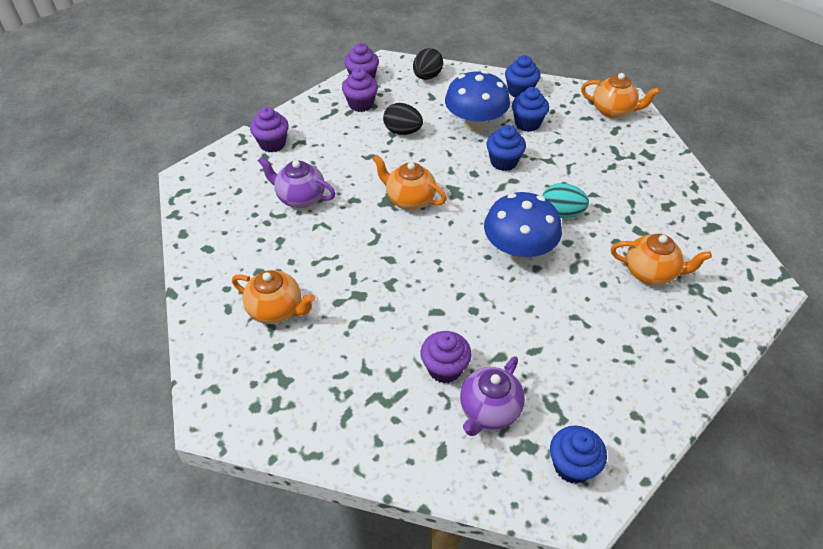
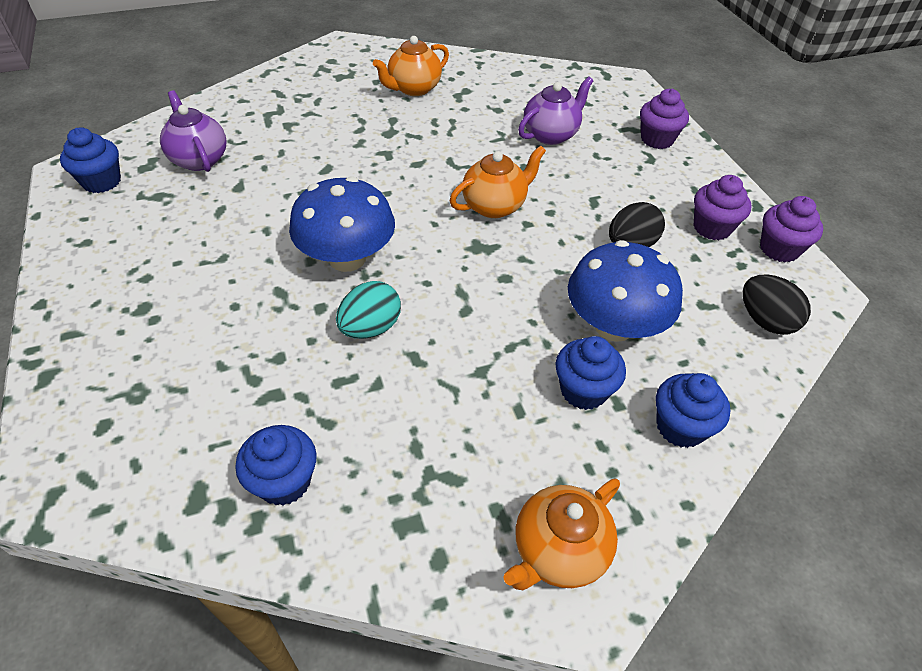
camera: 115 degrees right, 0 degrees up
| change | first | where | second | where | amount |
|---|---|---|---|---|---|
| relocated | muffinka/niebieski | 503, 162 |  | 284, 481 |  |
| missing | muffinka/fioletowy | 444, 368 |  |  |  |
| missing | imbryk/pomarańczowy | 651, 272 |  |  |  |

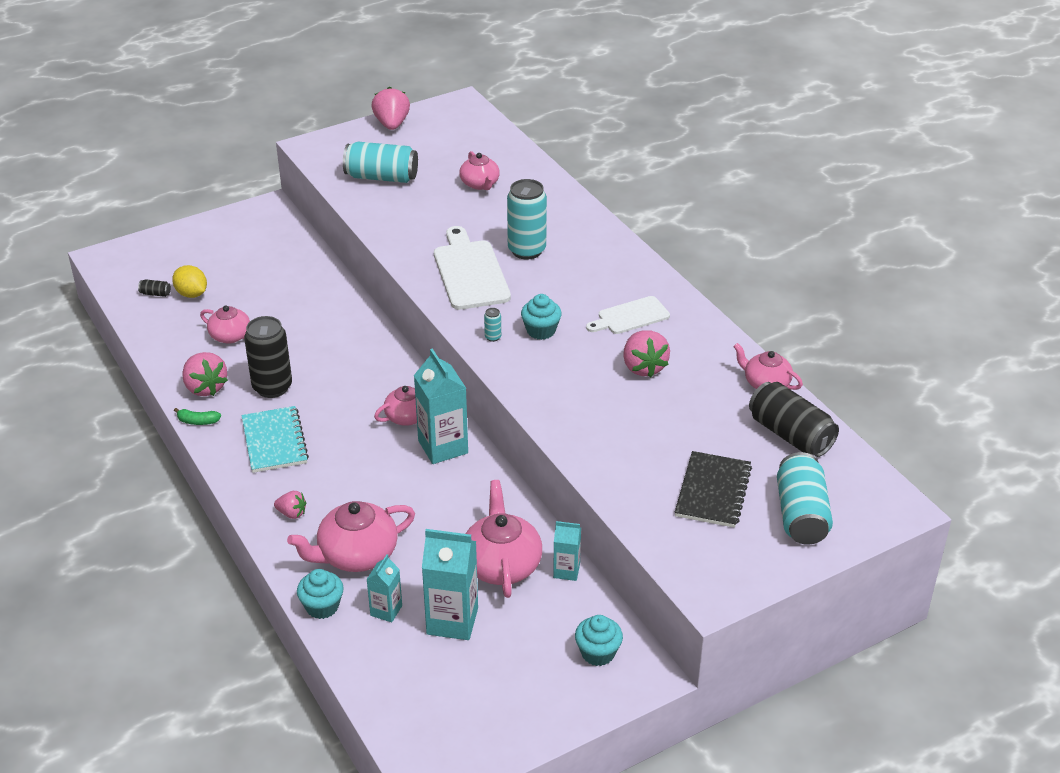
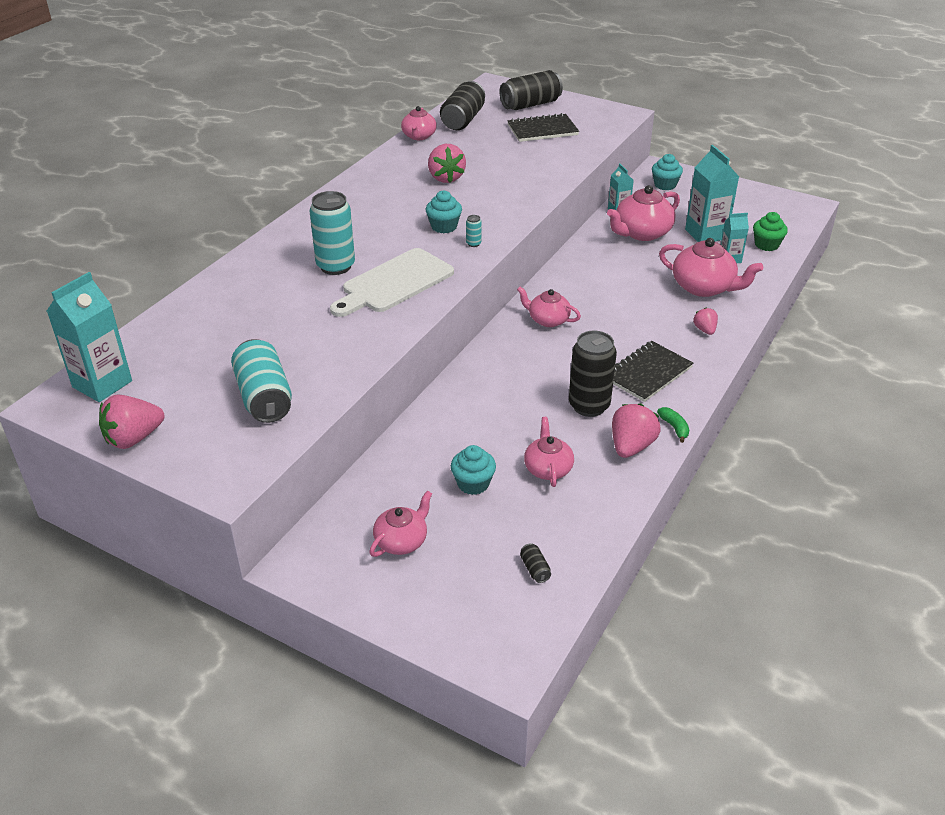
camera: 120 degrees left, 0 degrees up
| change | first | where | second | where | amount |
|---|---|---|---|---|---|
| relocated | karton mleka/turkusowy | 443, 447 |  | 102, 384 |  |
| relocated | imbryk/różowy | 480, 184 |  | 402, 541 |  |
| spun | truskawka/różowy | 643, 367 |  | 446, 178 | 120 degrees clockwise |
| relocated | muffinka/turkusowy | 322, 606 |  | 473, 483 |  |
| colour | puszka/turkusowy | 801, 515 | puszka/czarny | 530, 104 |  |
| colour | zeszyt/turkusowy | 274, 441 | zeszyt/czarny | 647, 373 |  |
| appeared |  |  | muffinka/zielony | 766, 245 |  |
| missing | cytryna/żółty | 192, 294 |  |  |  |
| missing | deska do krojenia/biały | 630, 316 |  |  |  |

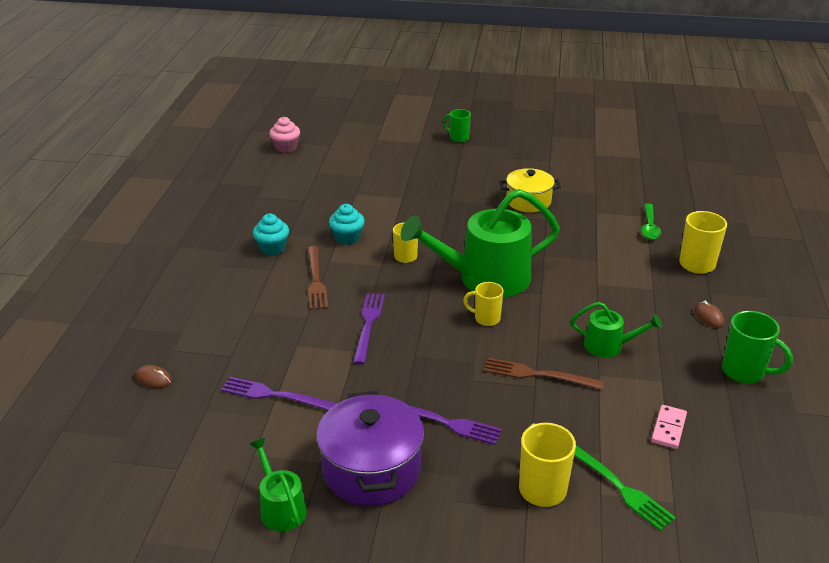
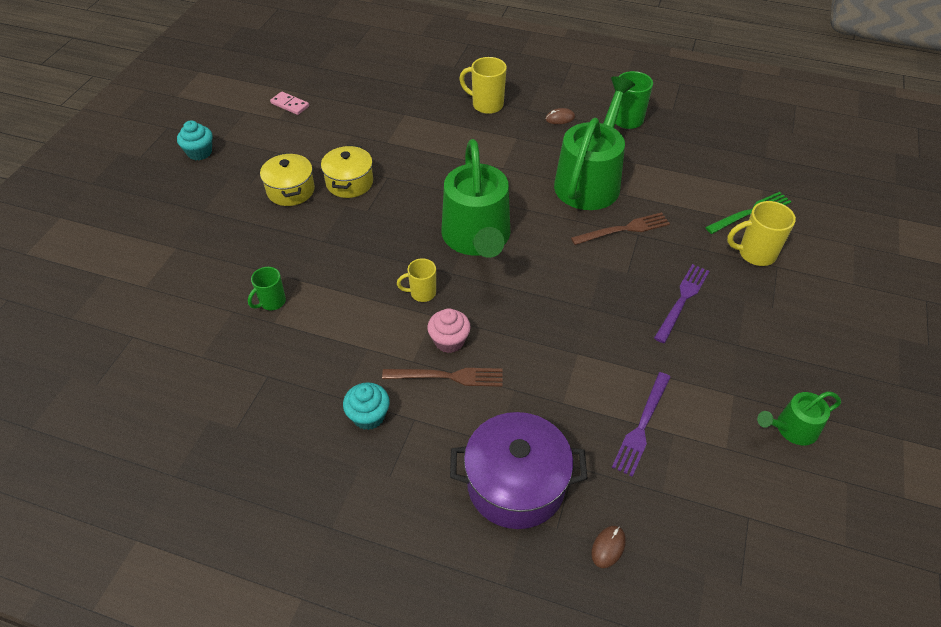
camera: 80 degrees left, 15 degrees up
| change | first | where | second | where | amount |
|---|---|---|---|---|---|
| relocated | muffinka/turkusowy | 347, 238 |  | 199, 152 |  |
| relocated | kubek/zielony | 458, 138 |  | 272, 302 |  |
| appeared |  |  | garnek/żółty | 291, 190 |  |
| relocated | kostka domina/różowy | 668, 428 |  | 290, 105 |  |
| relocated | muffinka/różowy | 286, 147 |  | 449, 341 |  |
| relocated | garnek/fioletowy | 371, 470 |  | 516, 484 |  |
| size | konewka/zielony | 608, 346 |  | 590, 181 | x2.05 |
| spun | widelec/brązowy | 538, 375 |  | 623, 229 | 135 degrees counterclockwise |
| missing | widelec/fioletowy | 368, 325 |  |  |  |
| missing | kubek/żółty | 486, 319 |  |  |  |
| missing | łyżka/zielony | 649, 227 |  |  |  |

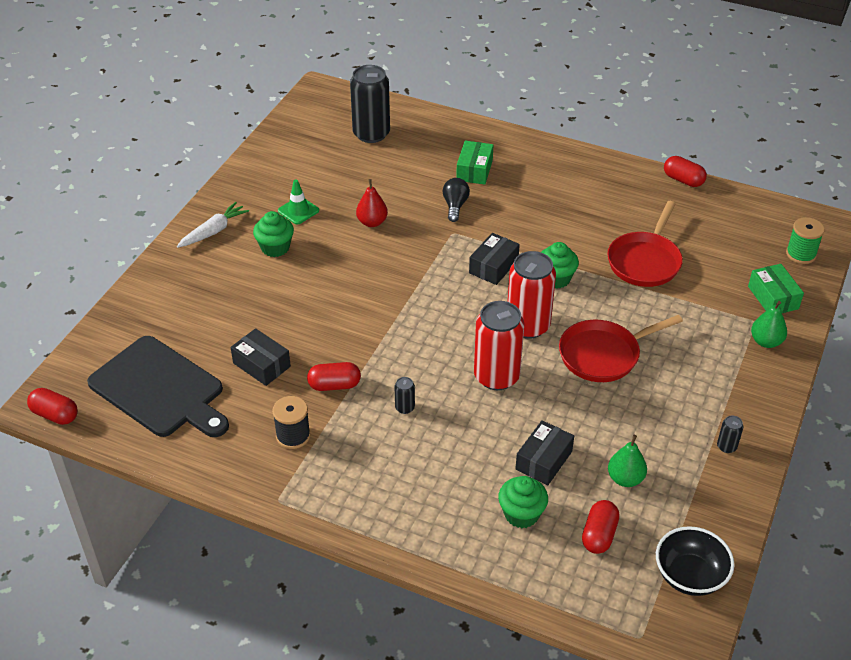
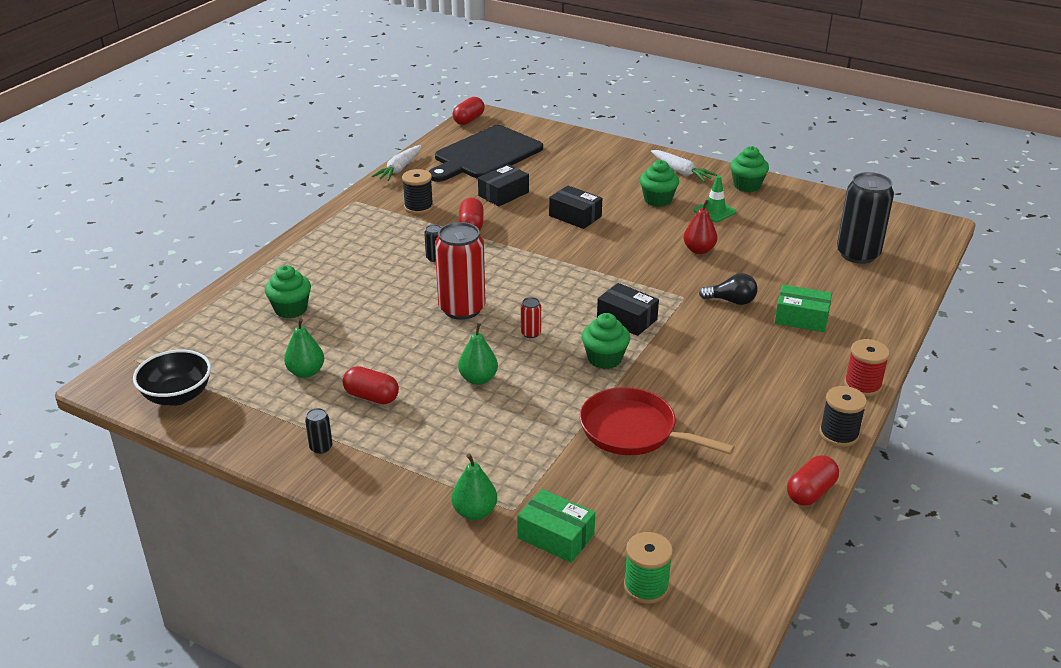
camera: 95 degrees right, 10 degrees down
| change | first | where | second | where | amount |
|---|---|---|---|---|---|
| relocated | kapsułka/czerwony | 599, 535 |  | 371, 397 |  |
| appeared |  |  | marchewka/biały | 399, 169 |  |
| exchanged | patelnia/czerwony | 604, 354 | gruszka/zielony | 478, 379 |  |
| spun | pudełko/zielony | 773, 297 |  | 556, 536 | 45 degrees clockwise |
| size | puszka/czerwony | 528, 326 |  | 531, 333 | x0.42 |
| relocated | pudełko/czarny | 543, 460 |  | 575, 216 |  |
| appeared |  |  | muffinka/zielony | 747, 185 |  |
| appeared |  |  | szpulka/czarny | 839, 434 |  |
| appeared |  |  | szpulka/czerwony | 862, 385 |  |

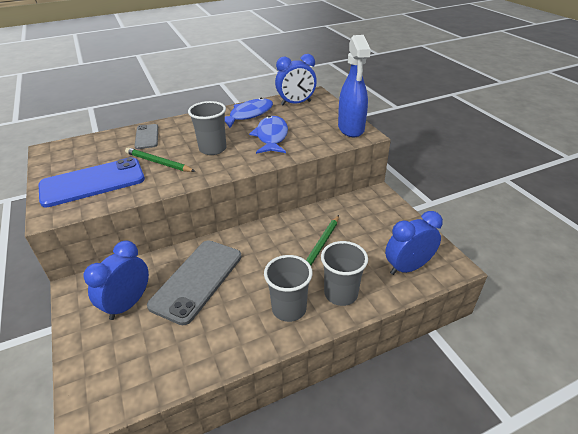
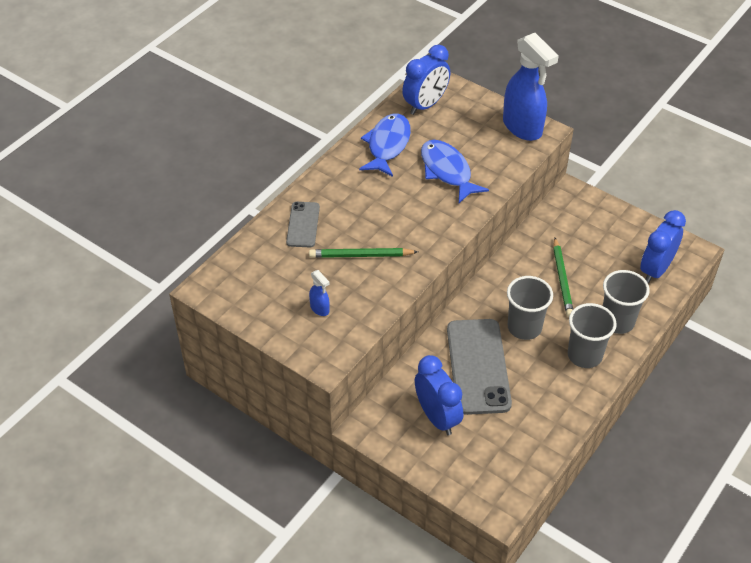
camera: 30 degrees left, 10 degrees up
| change | first | where | second | where | amount |
|---|---|---|---|---|---|
| spun | telefon/szary | 147, 137 |  | 303, 225 | 45 degrees clockwise |
| exchanged | telefon/niebieski | 92, 182 | spryskiwacz/niebieski | 320, 309 |  |
| spun | budzik/niebieski | 128, 304 |  | 437, 417 | 150 degrees clockwise |
| relocated | szklanka/szary | 213, 149 |  | 524, 327 |  |

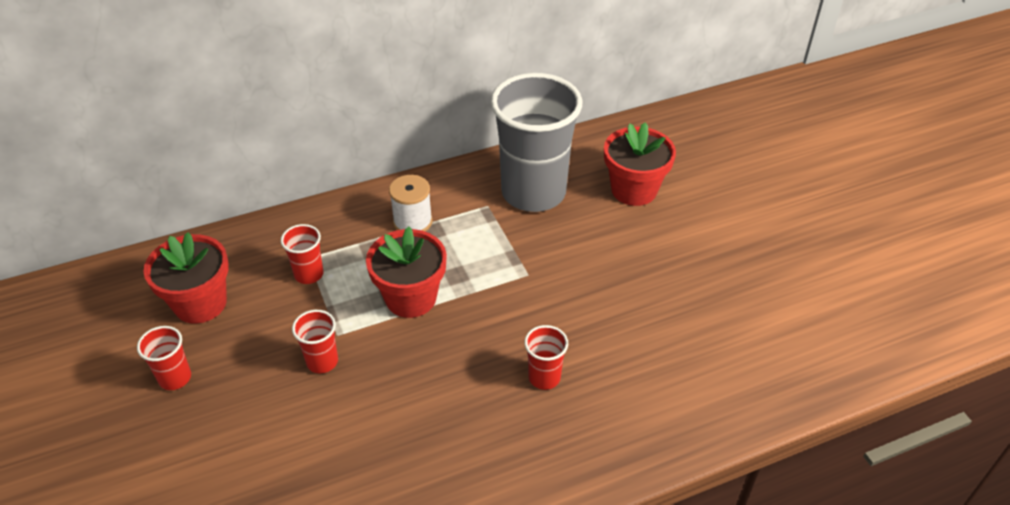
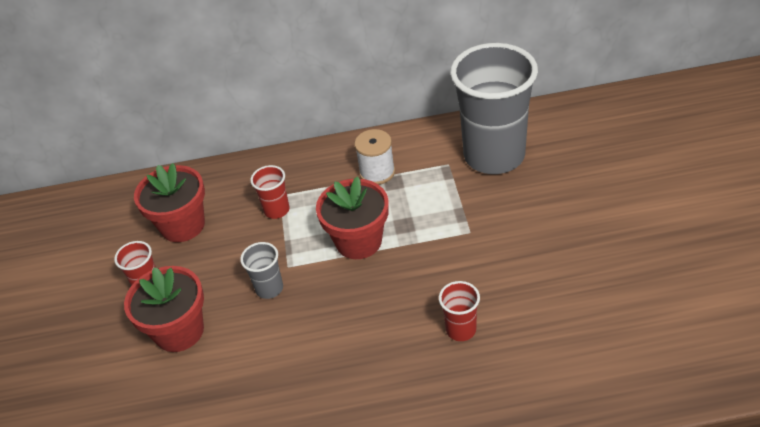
camera: 20 degrees right, 0 degrees up
| change | first | where | second | where | amount |
|---|---|---|---|---|---|
| relocated | doniczka/czerwony | 634, 190 |  | 179, 331 |  |
| colour | szklanka/czerwony | 322, 361 | szklanka/szary | 269, 288 |  |

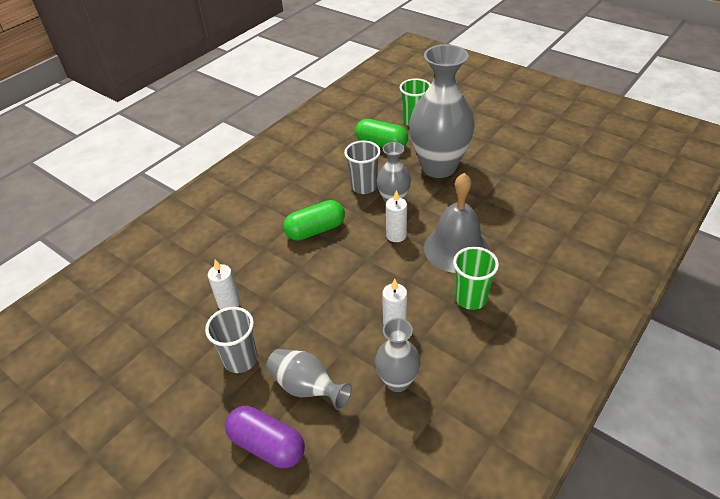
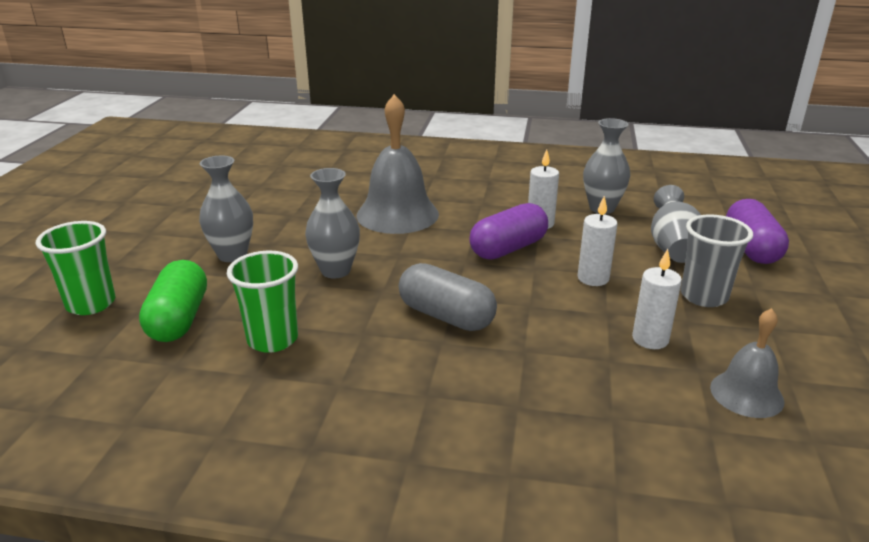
camera: 120 degrees left, 15 degrees down
| change | first | where | second | where | amount |
|---|---|---|---|---|---|
| size | wazon/szary | 438, 167 |  | 232, 255 | x0.51 |
| relocated | szklanka/zielony | 470, 298 |  | 272, 339 |  |
| colour | kapsułka/zielony | 315, 230 | kapsułka/szary | 446, 316 |  |
| appeared |  |  | kapsułka/fioletowy | 508, 248 |  |
| relocated | świeca/biały | 396, 235 |  | 593, 278 |  |
| appeared |  |  | dzwonek/szary | 746, 394 |  |
| missing | szklanka/szary | 364, 186 |  |  |  |

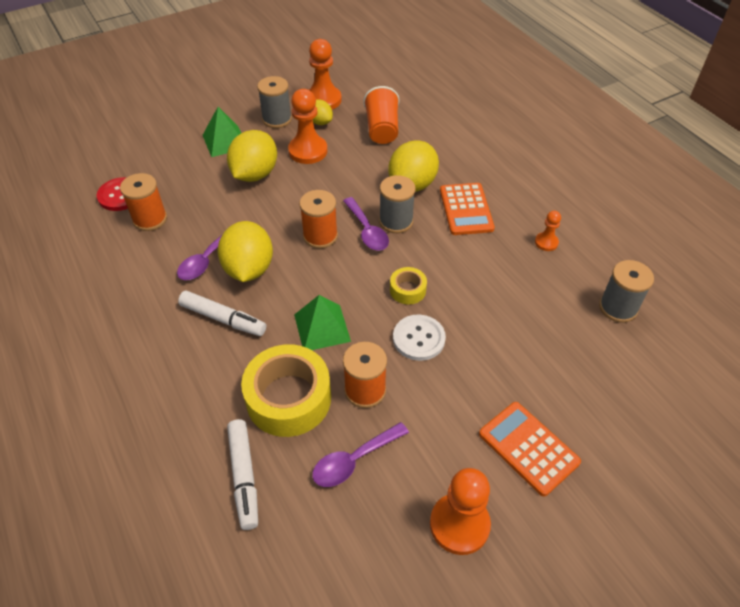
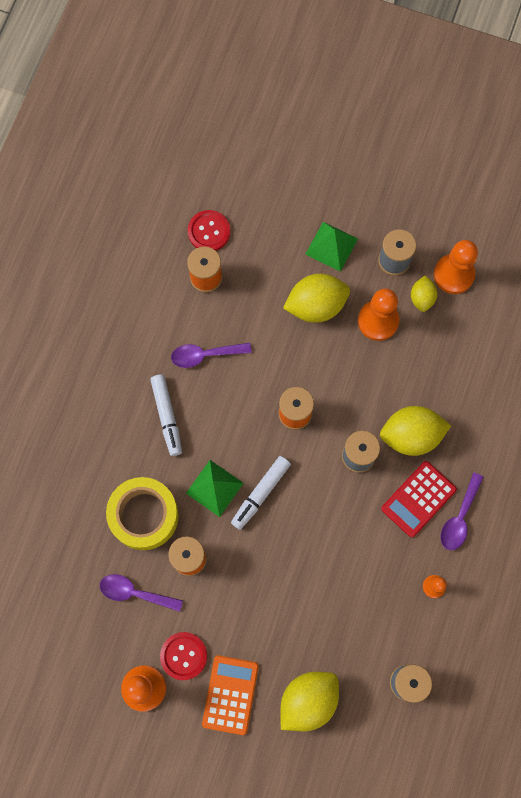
camera: 50 degrees right, 25 degrees up
| change | first | where | second | where | amount |
|---|---|---|---|---|---|
| appeared |  |  | guzik/czerwony | 183, 656 |  |
| relocated | flamaster/biały | 244, 477 |  | 260, 494 |  |
| relocated | cytryna/żółty | 249, 269 |  | 308, 700 |  |
| colour | kalkulator/pomarańczowy | 466, 209 | kalkulator/czerwony | 418, 499 |  |
| relocated | łyżka/fioletowy | 367, 231 |  | 459, 518 |  |
| missing | szklanka/pomarańczowy | 382, 129 |  |  |  |
| missing | taśma klejąca/żółty | 407, 290 |  |  |  |
| missing | guzik/biały | 419, 338 |  |  |  |

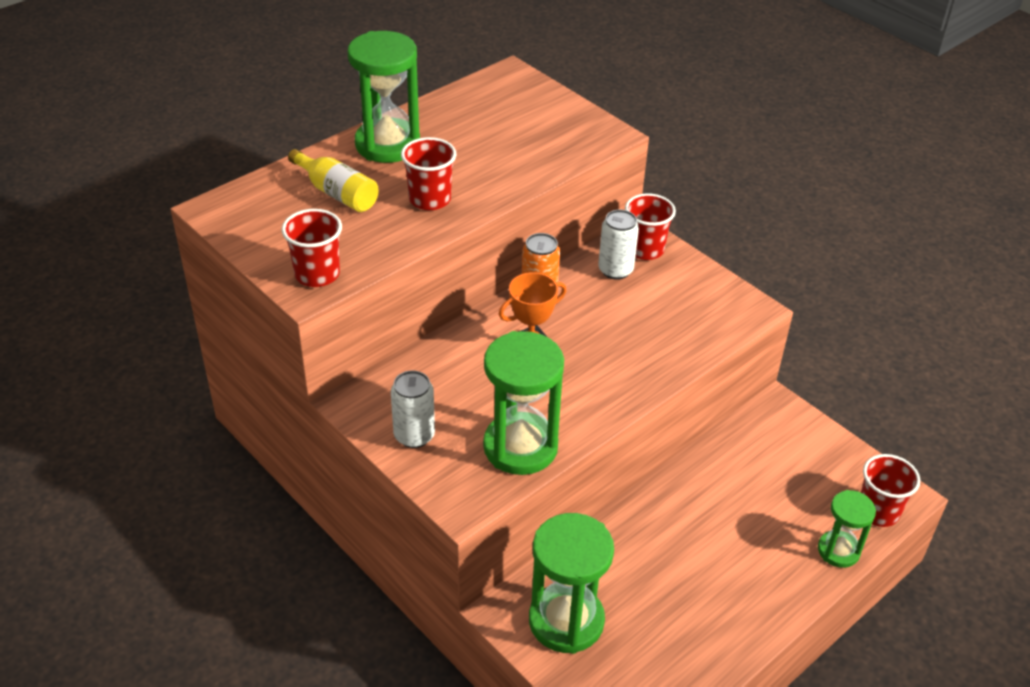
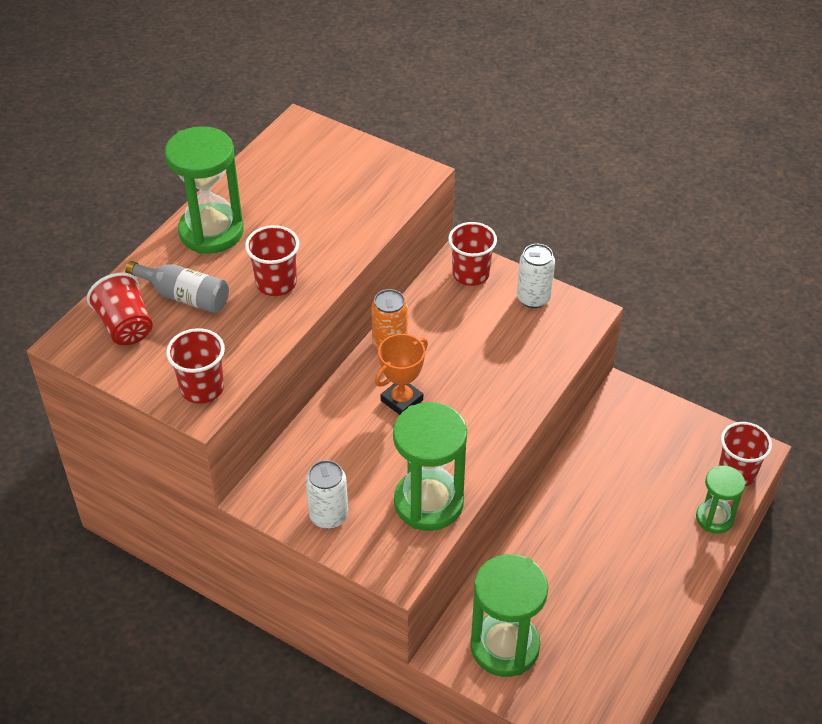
camera: 15 degrees left, 5 degrees up
| change | first | where | second | where | amount |
|---|---|---|---|---|---|
| appeared |  |  | szklanka/czerwony | 125, 326 |  |
| colour | butelka/żółty | 337, 193 | butelka/szary | 184, 296 |  |
| relocated | puszka/biały | 615, 270 |  | 533, 298 |  |

